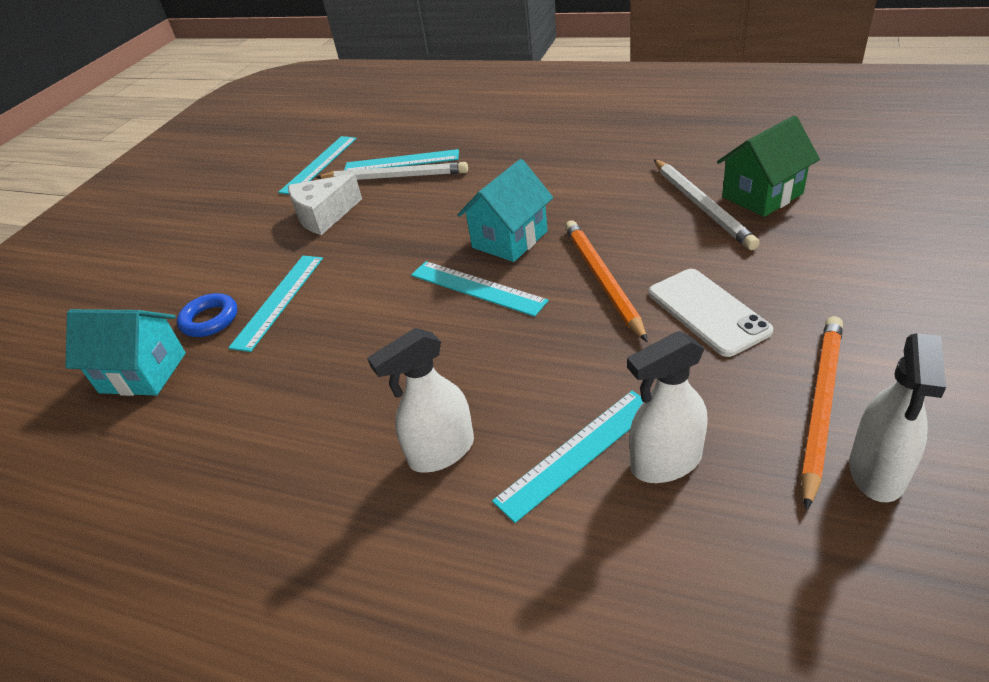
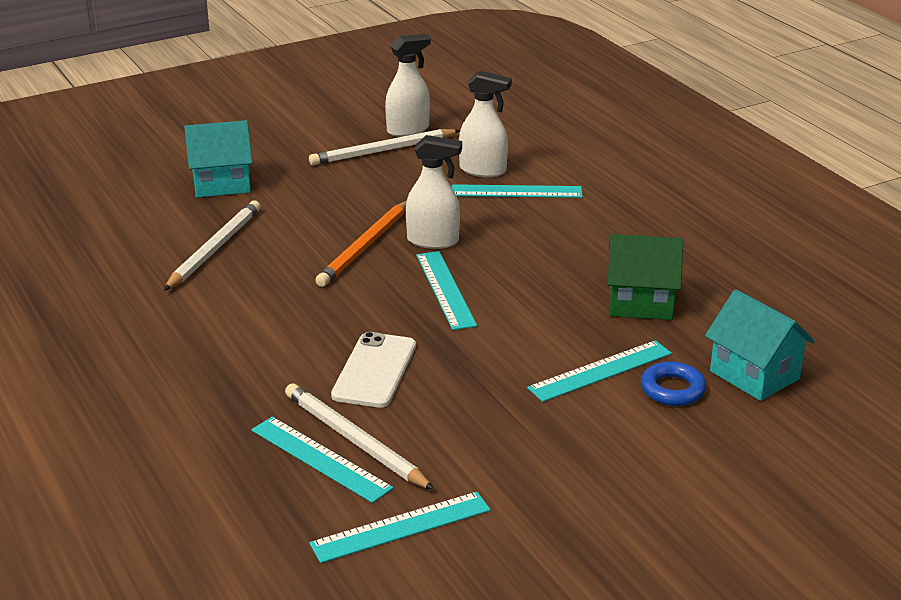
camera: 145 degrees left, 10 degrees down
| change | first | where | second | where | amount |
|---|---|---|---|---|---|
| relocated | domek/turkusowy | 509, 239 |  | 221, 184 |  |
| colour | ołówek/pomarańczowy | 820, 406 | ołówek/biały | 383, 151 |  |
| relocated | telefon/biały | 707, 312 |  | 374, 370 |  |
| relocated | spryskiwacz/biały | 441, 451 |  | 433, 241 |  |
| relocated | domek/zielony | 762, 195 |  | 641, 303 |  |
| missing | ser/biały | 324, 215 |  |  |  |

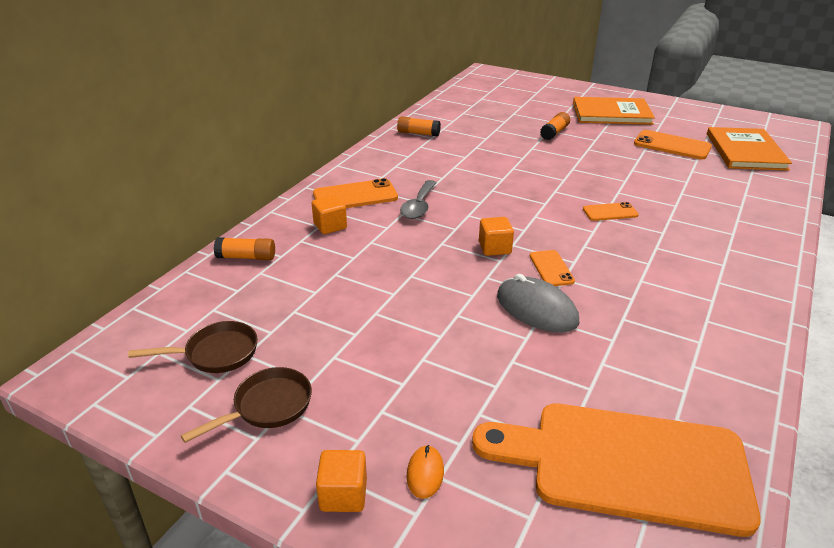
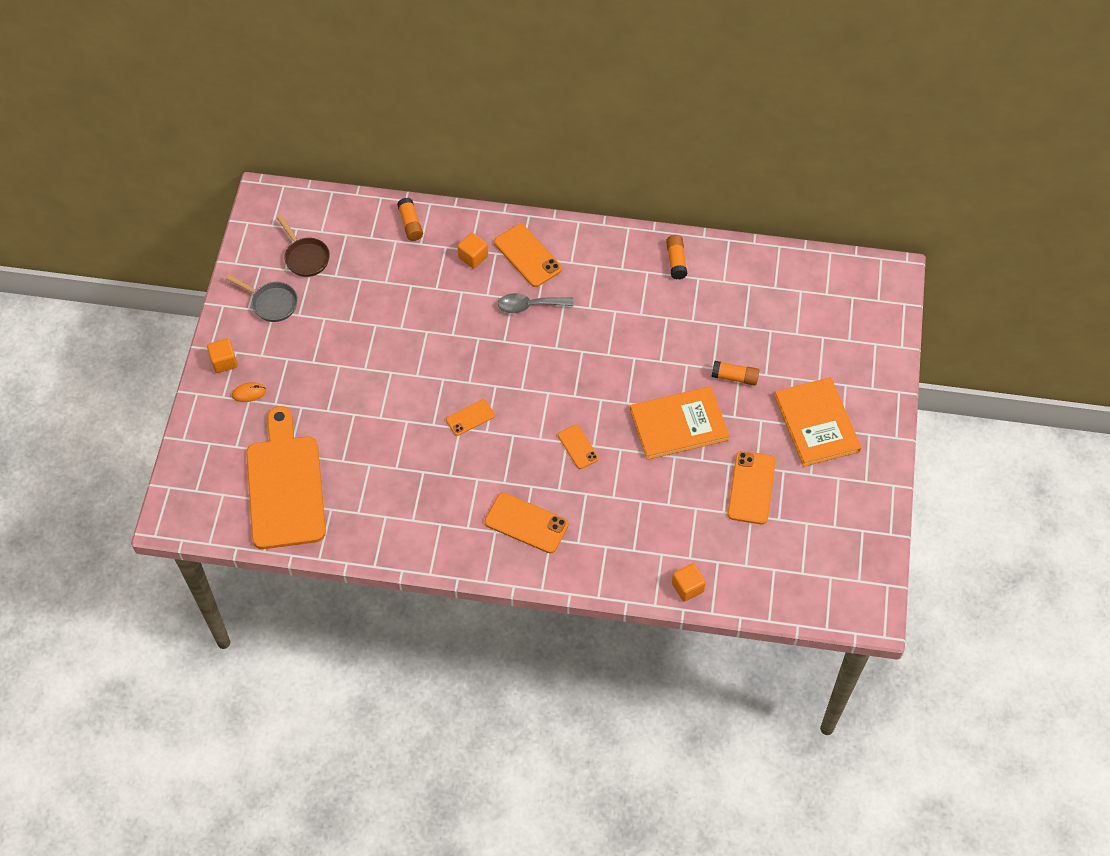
camera: 70 degrees right, 25 degrees up
| change | first | where | second | where | amount |
|---|---|---|---|---|---|
| colour | patelnia/brązowy | 267, 407 | patelnia/szary | 272, 303 |  |
| appeared |  |  | telefon/pomarańczowy | 526, 523 |  |
| relocated | książka/pomarańczowy | 745, 151 |  | 679, 424 |  |
| relocated | sześcian/pomarańczowy | 494, 248 |  | 687, 587 |  |
| missing | myszka/szary | 536, 309 |  |  |  |

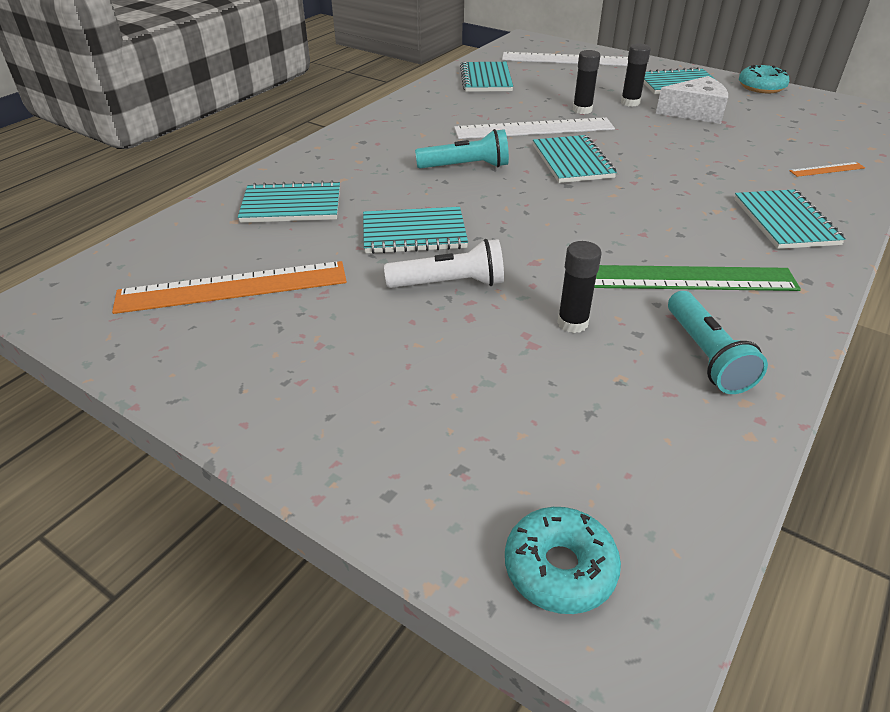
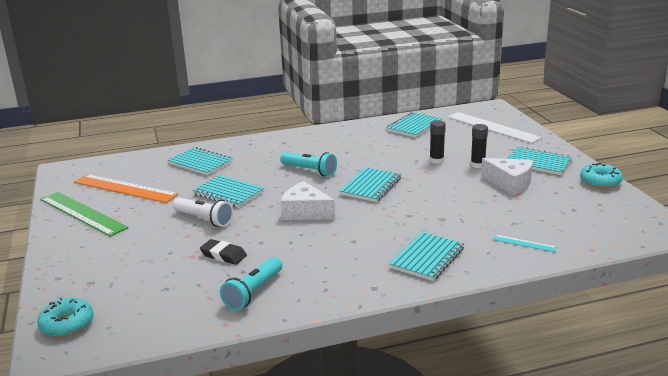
camera: 40 degrees right, 15 degrees down
| change | first | where | second | where | amount |
|---|---|---|---|---|---|
| relocated | linijka/zielony | 682, 278 |  | 82, 213 |  |
| exchanged | klej w sztyfcie/czarny | 572, 323 | gumka do mazania/czarny | 223, 255 |  |
| appeared |  |  | ser/biały | 305, 212 |  |
| colour | linijka/pomarańczowy | 827, 169 | linijka/turkusowy | 524, 243 |  |
| missing | linijka/biały | 534, 129 |  |  |  |

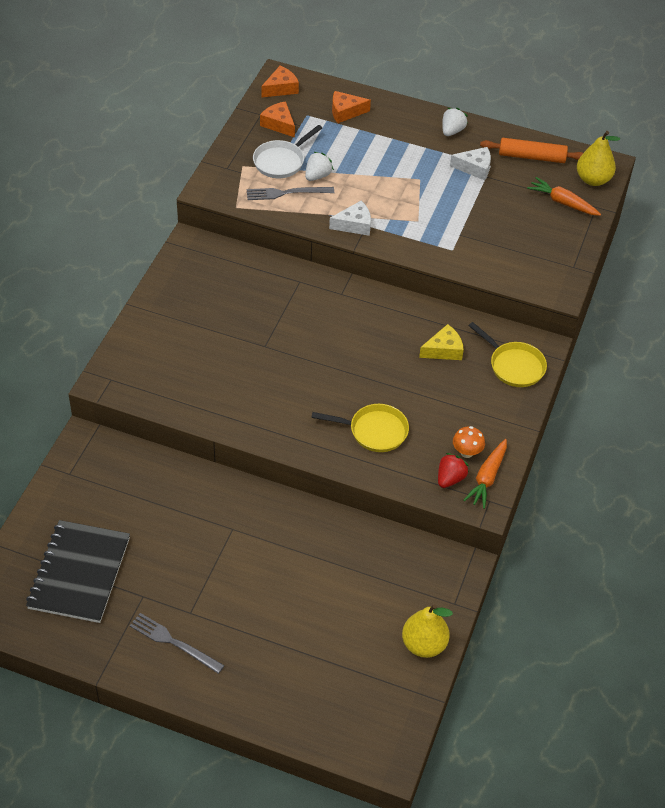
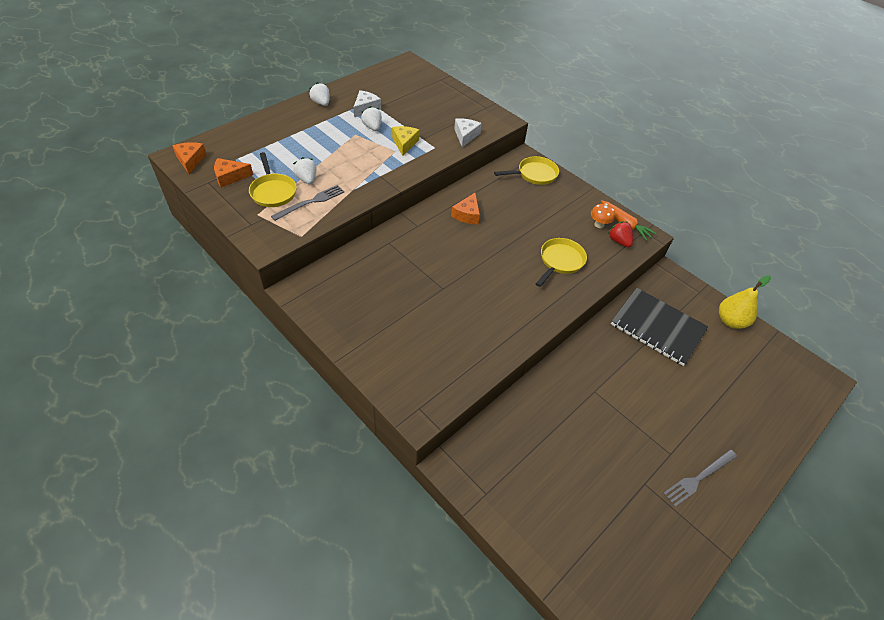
camera: 65 degrees left, 0 degrees up
| change | first | where | second | where | amount |
|---|---|---|---|---|---|
| colour | patelnia/biały | 281, 161 | patelnia/żółty | 273, 191 |  |
| spun | widelec/szary | 286, 193 |  | 311, 202 | 150 degrees counterclockwise |
| appeared |  |  | truskawka/biały | 372, 127 |  |
| relocated | ser/żółty | 443, 350 |  | 404, 143 |  |
| relocated | ser/pomarańczowy | 345, 112 |  | 467, 214 |  |
| relocated | ser/biały | 354, 225 |  | 465, 135 |  |
| relocated | zeszyt/czarny | 79, 573 |  | 657, 327 |  |
| missing | wałek do ciasta/pomarańczowy | 531, 157 |  |  |  |
| missing | marchewka/pomarańczowy | 563, 202 |  |  |  |
| missing | gruszka/żółty | 593, 180 |  |  |  |

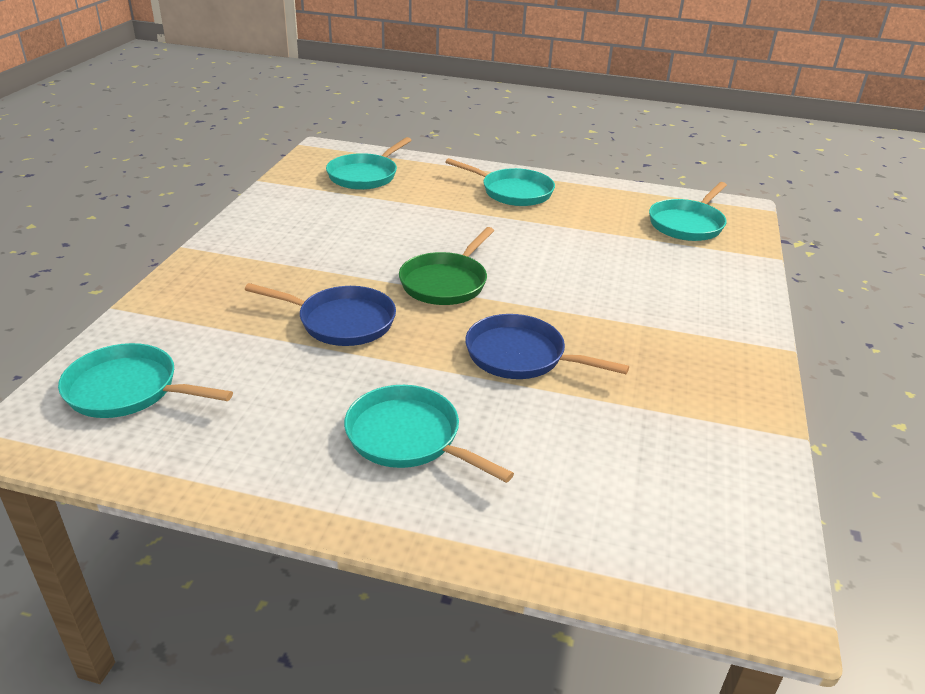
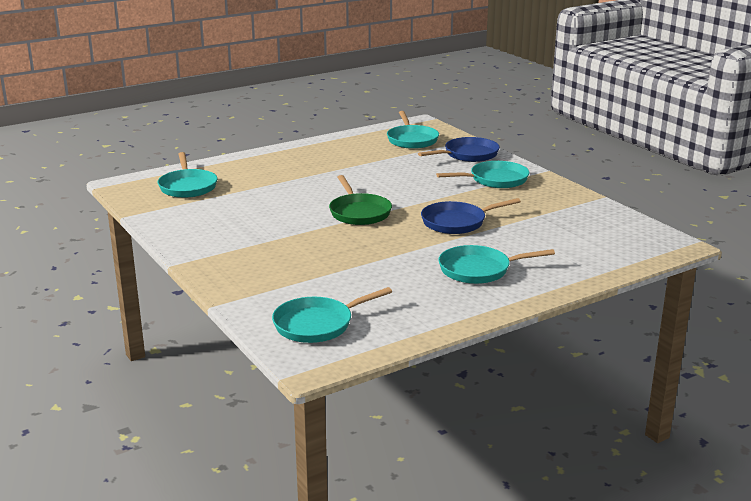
camera: 45 degrees left, 10 degrees down
| change | first | where | second | where | amount |
|---|---|---|---|---|---|
| relocated | patelnia/niebieski | 341, 321 |  | 468, 155 |  |
| relocated | patelnia/turkusowy | 513, 192 |  | 495, 180 |  |

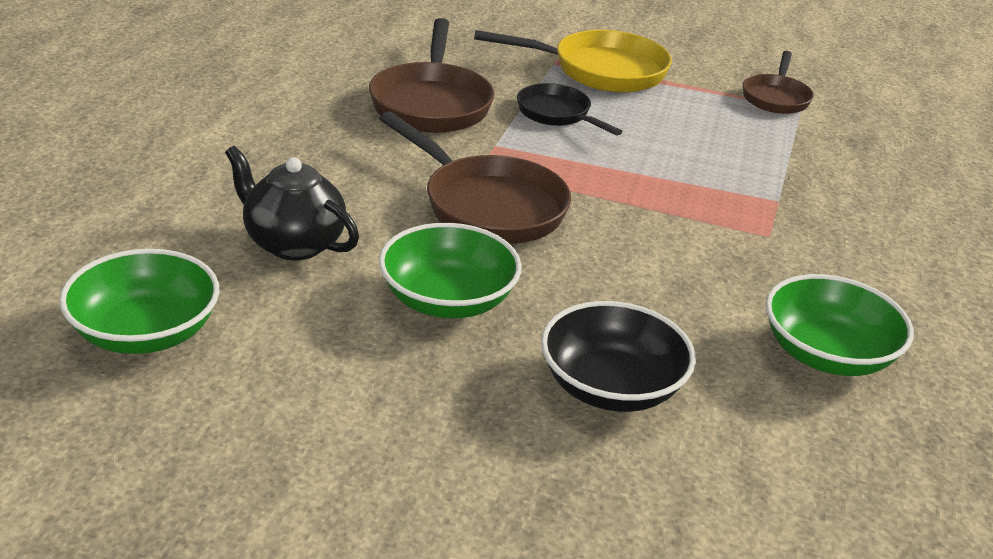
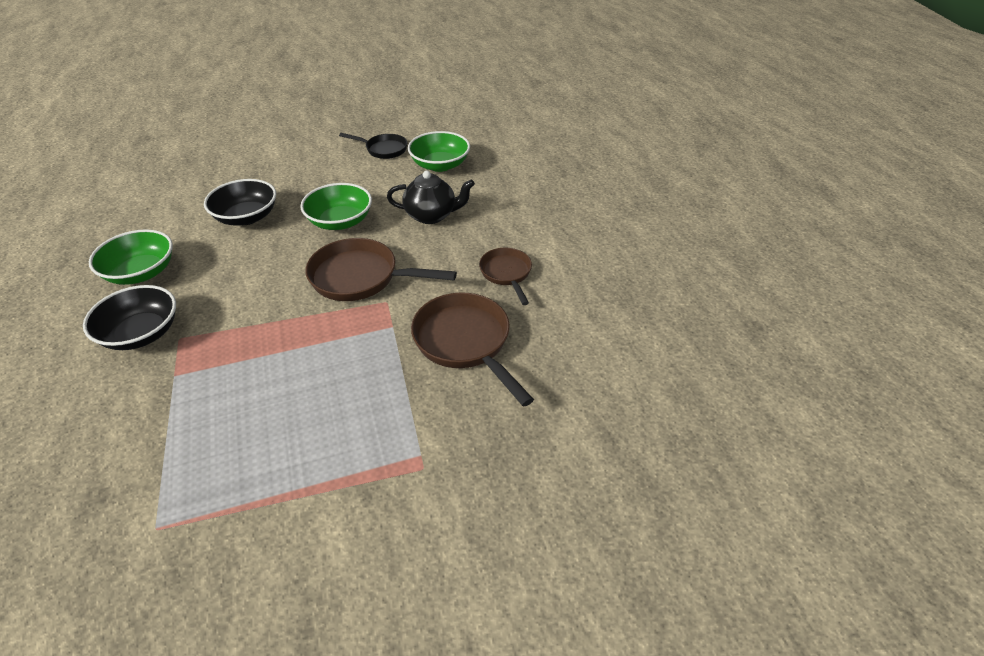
camera: 150 degrees right, 10 degrees up
| change | first | where | second | where | amount |
|---|---|---|---|---|---|
| appeared |  |  | miska/czarny | 141, 333 |  |
| relocated | patelnia/czarny | 557, 114 |  | 383, 149 |  |
| relocated | patelnia/brązowy | 776, 97 |  | 506, 274 |  |
| missing | patelnia/żółty | 600, 70 |  |  |  |

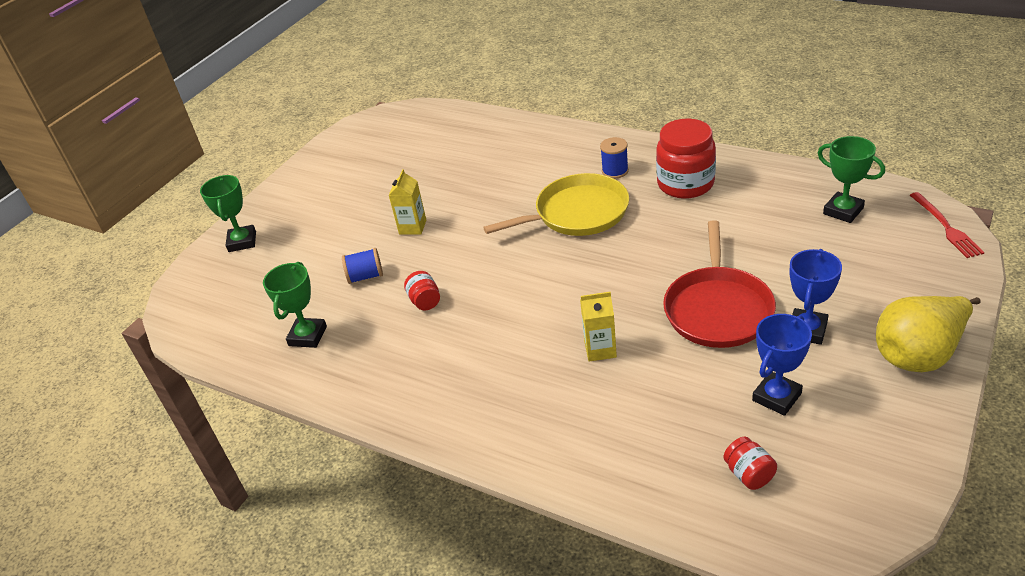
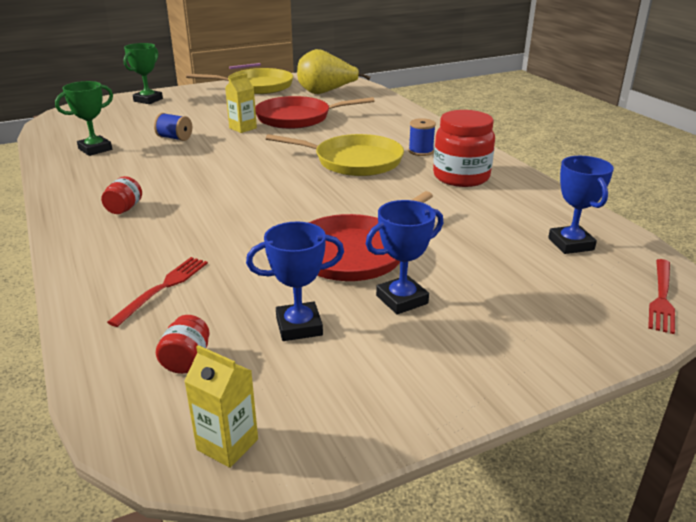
camera: 30 degrees right, 10 degrees down
| change | first | where | second | where | amount |
|---|---|---|---|---|---|
| relocated | słoik/czerwony | 425, 301 |  | 124, 209 |  |
| appeared |  |  | widelec/czerwony | 163, 288 |  |
| relocated | karton mleka/żółty | 600, 349 |  | 227, 444 |  |
| appeared |  |  | patelnia/żółty | 256, 86 |  |
| appeared |  |  | patelnia/czerwony | 297, 118 |  |
| relocated | gruszka/żółty | 919, 354 |  | 325, 93 |  |
| colour | puchar/zielony | 843, 211 | puchar/niebieski | 570, 244 |  |

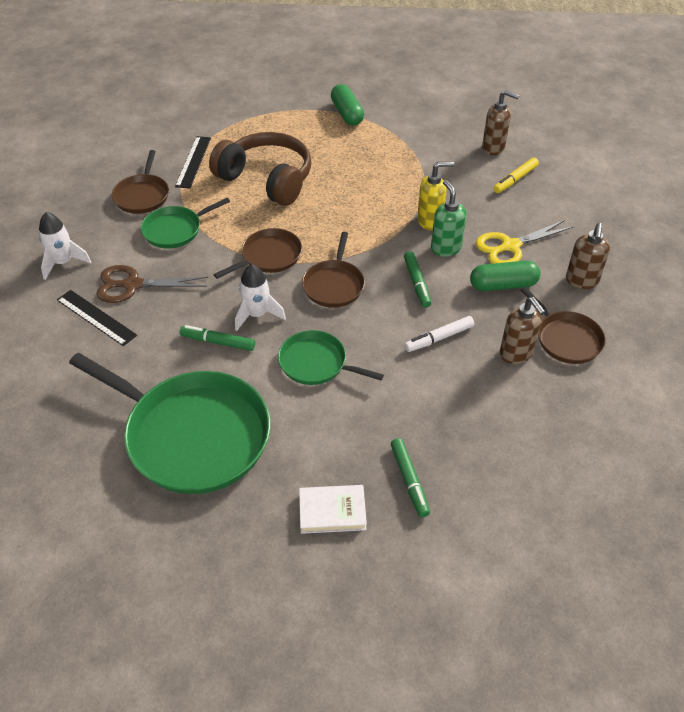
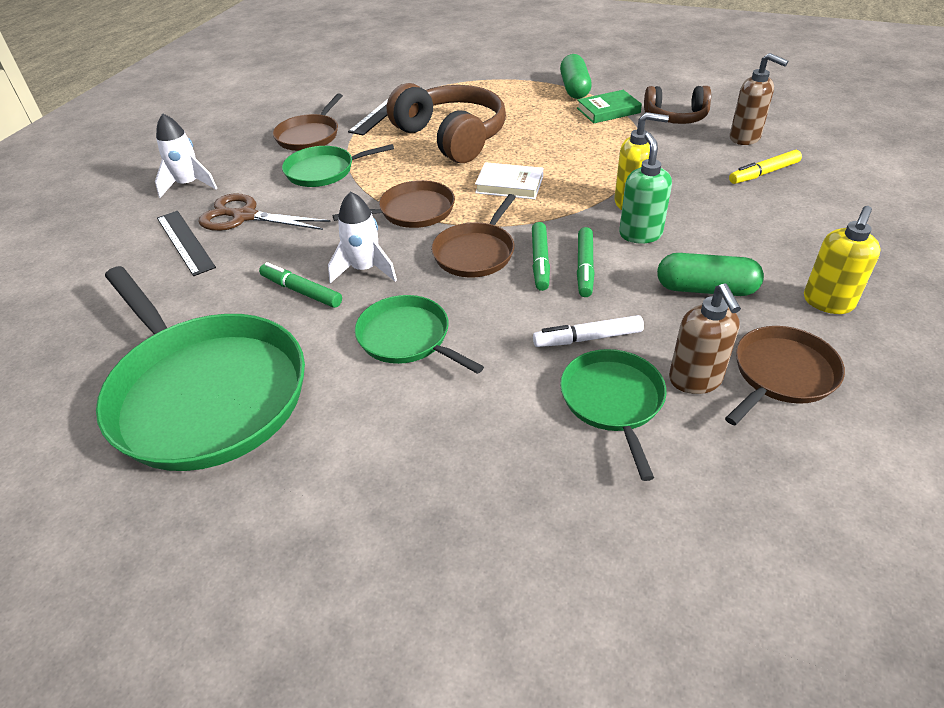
camera: 20 degrees right, 5 degrees down
| change | first | where | second | where | amount |
|---|---|---|---|---|---|
| relocated | książka/biały | 332, 511 |  | 509, 185 |  |
| relocated | flamaster/zielony | 409, 480 |  | 540, 261 |  |
| appeared |  |  | patelnia/zielony | 613, 401 |  |
| appeared |  |  | książka/zielony | 608, 110 |  |
| appeared |  |  | słuchawki/brązowy | 676, 117 |  |
| spun | patelnia/brązowy | 566, 339 |  | 781, 374 | 120 degrees counterclockwise |
| colour | dozownik mydła/brązowy | 581, 281 | dozownik mydła/żółty | 827, 303 |  |
| missing | nożyczki/żółty | 510, 246 |  |  |  |

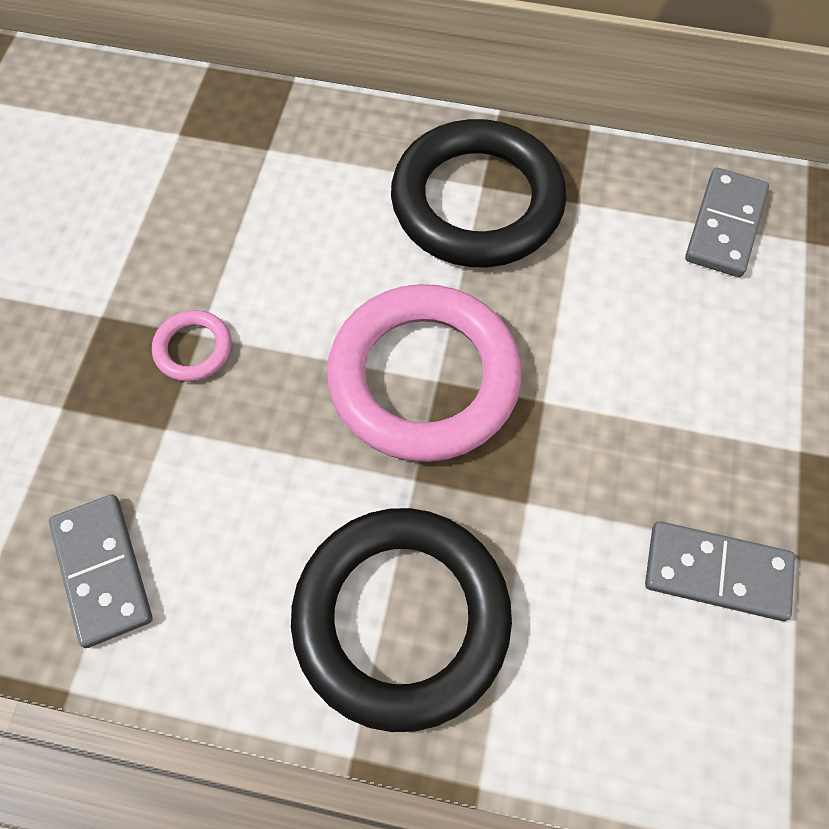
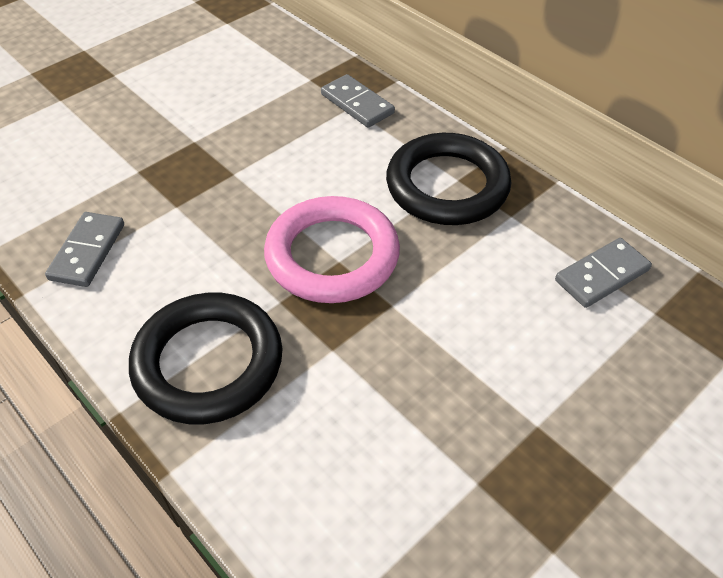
camera: 35 degrees right, 15 degrees down
| change | first | where | second | where | amount |
|---|---|---|---|---|---|
| relocated | kostka domina/szary | 716, 572 |  | 357, 104 |  |
| missing | pierścień/różowy | 193, 349 |  |  |  |

